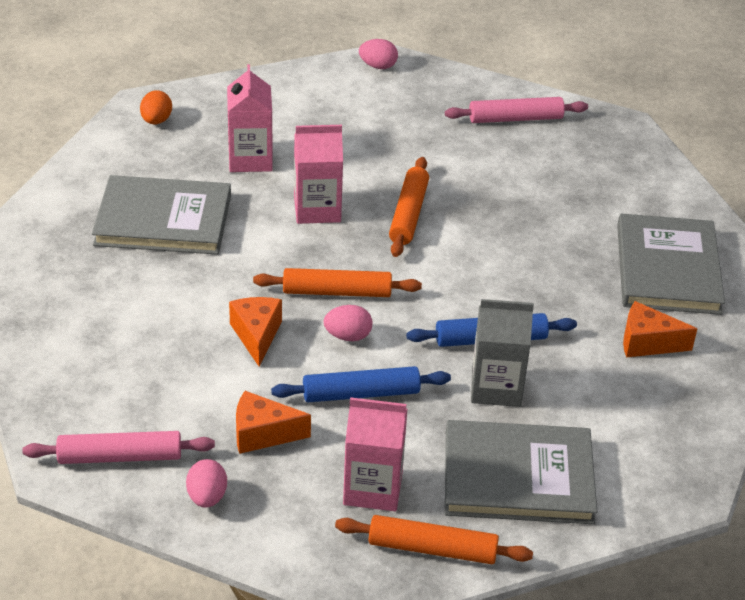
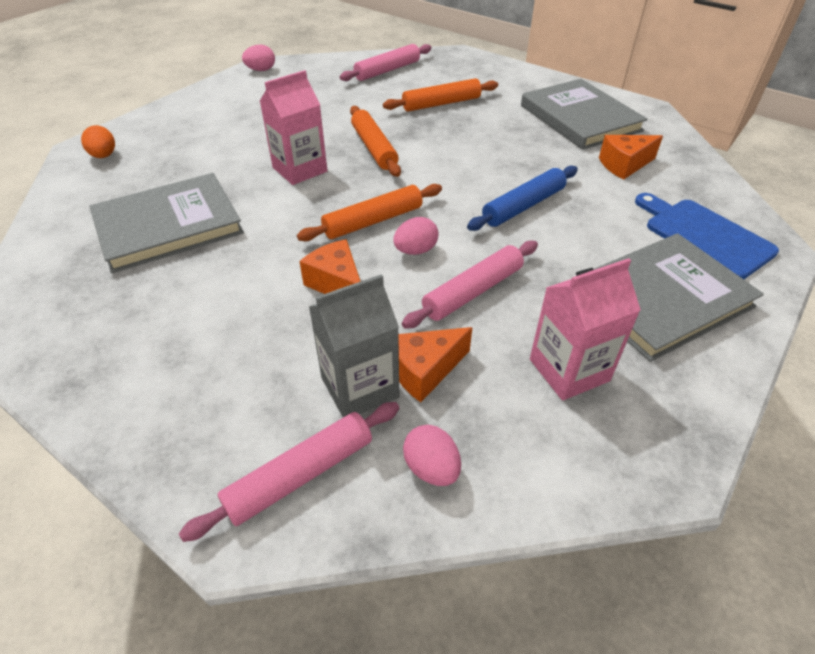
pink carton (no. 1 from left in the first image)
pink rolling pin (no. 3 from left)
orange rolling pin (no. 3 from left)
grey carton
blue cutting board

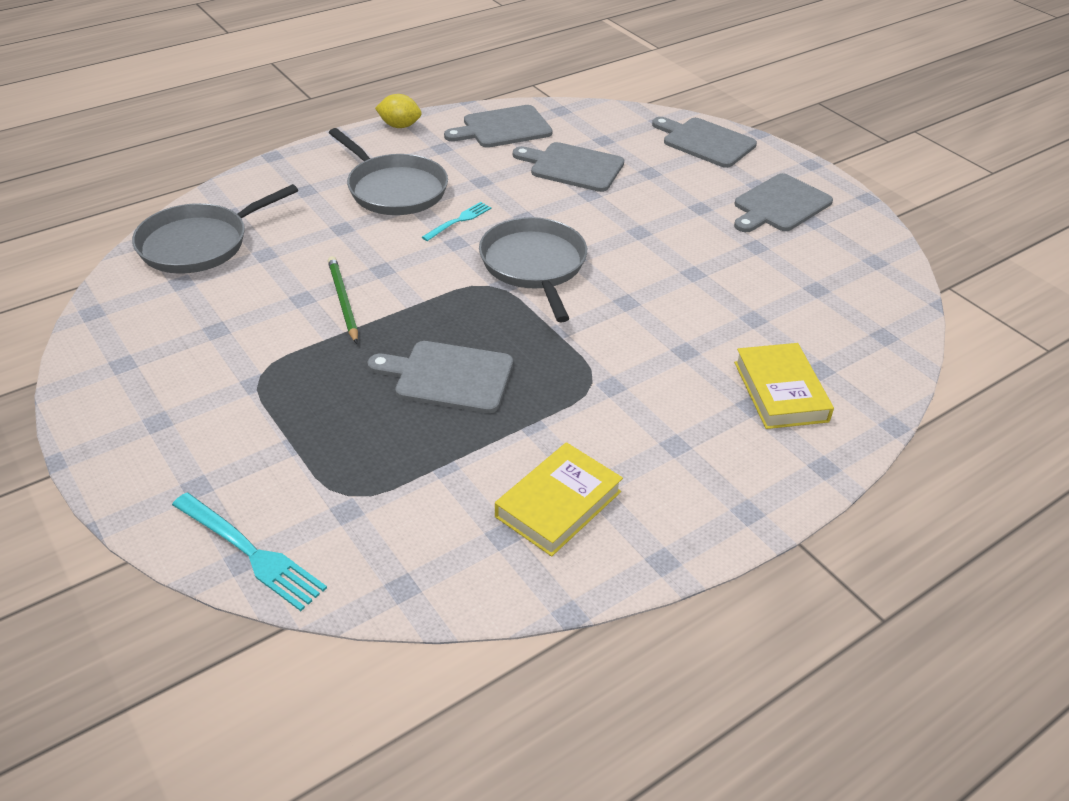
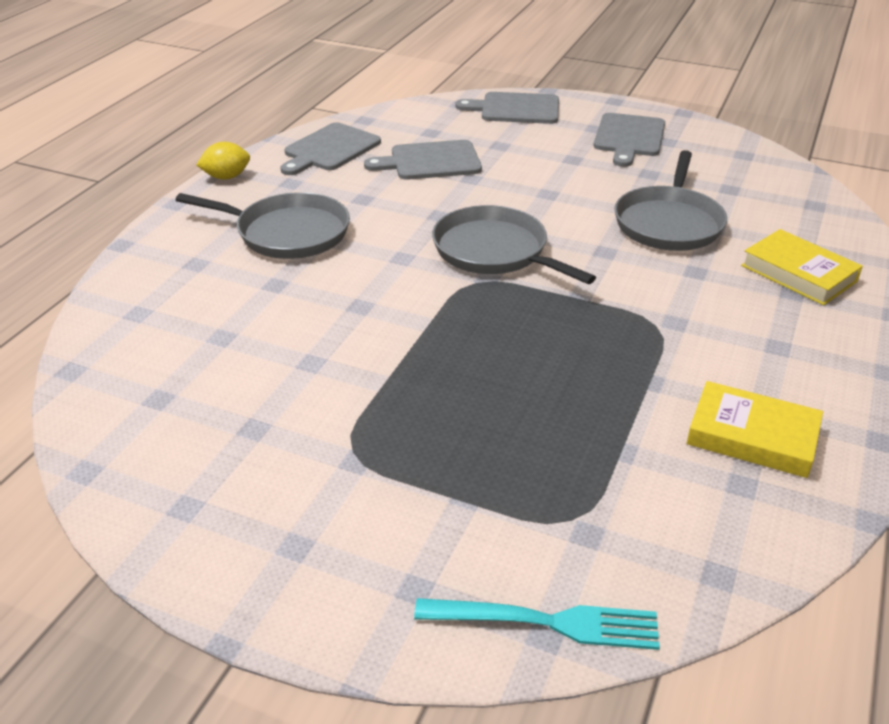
grey pan (no. 3 from left)
green pencil
grey cutting board (no. 1 from left in the first image)
turquoise fork (no. 2 from left in the first image)
yellow book (no. 1 from left)

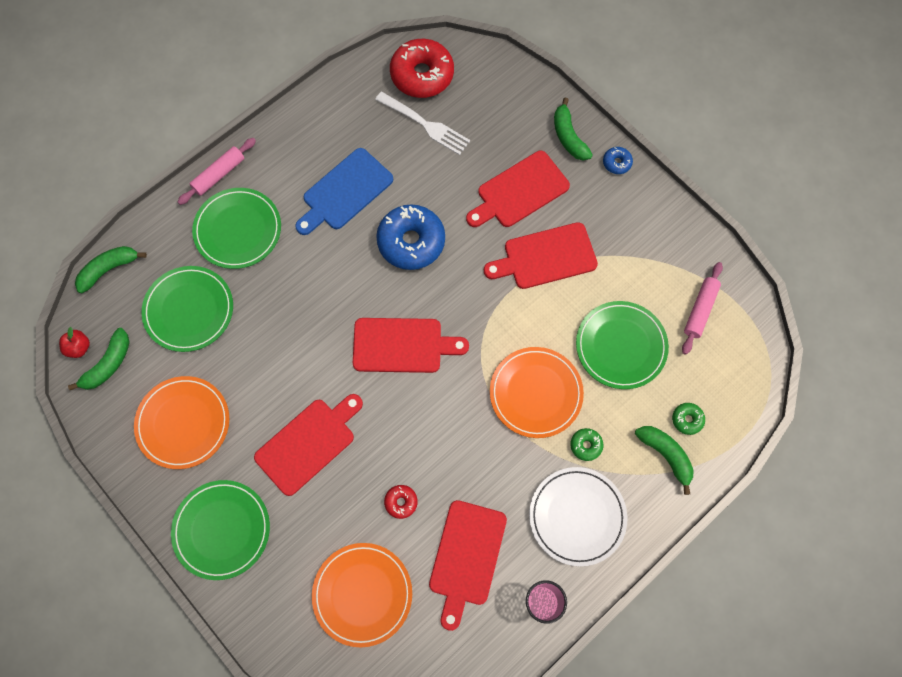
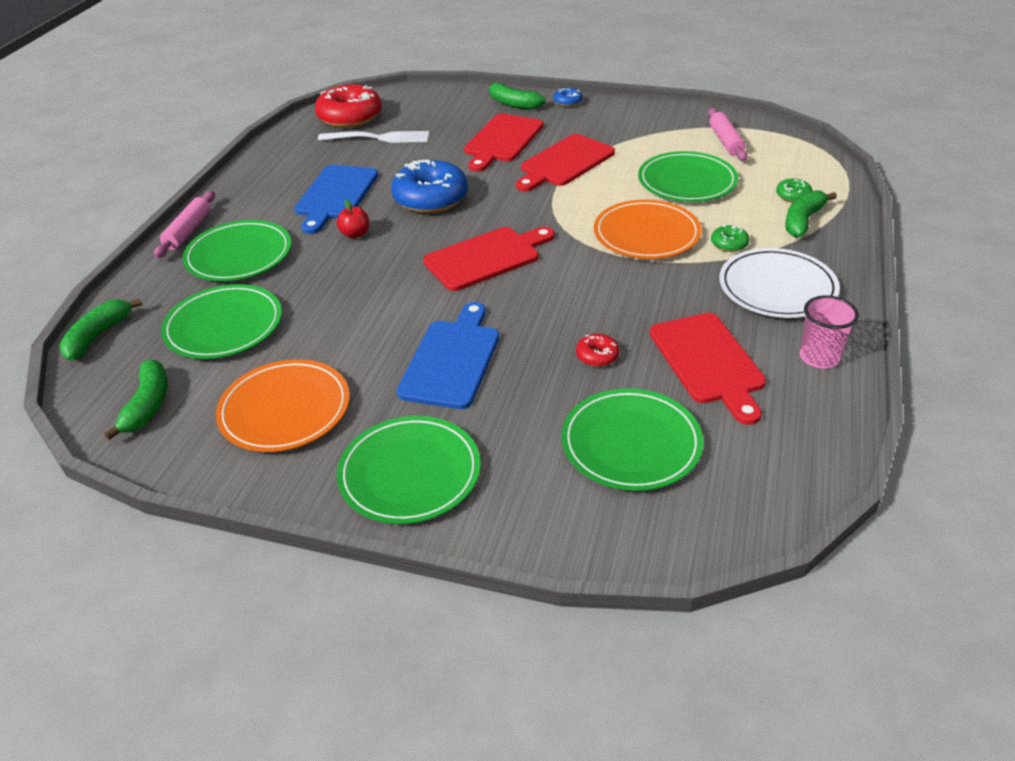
red apple
blue cutting board (no. 2 from left)
green plate (no. 4 from left)
green banana (no. 4 from left)

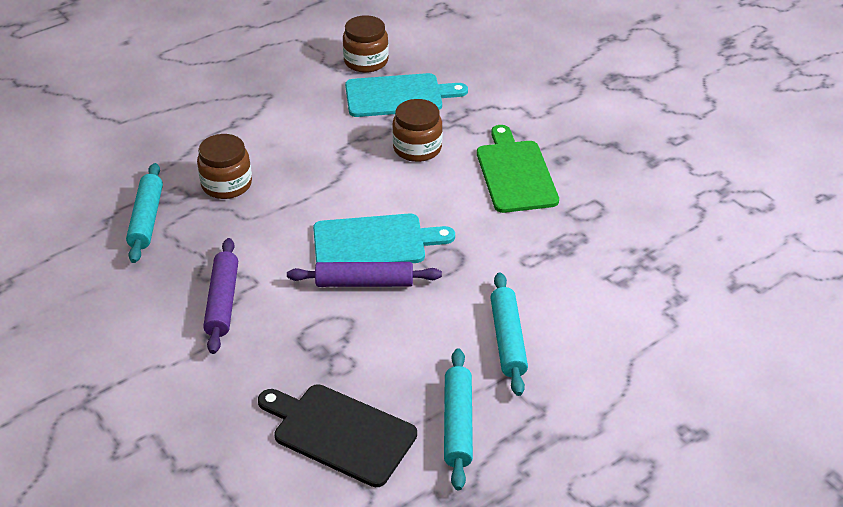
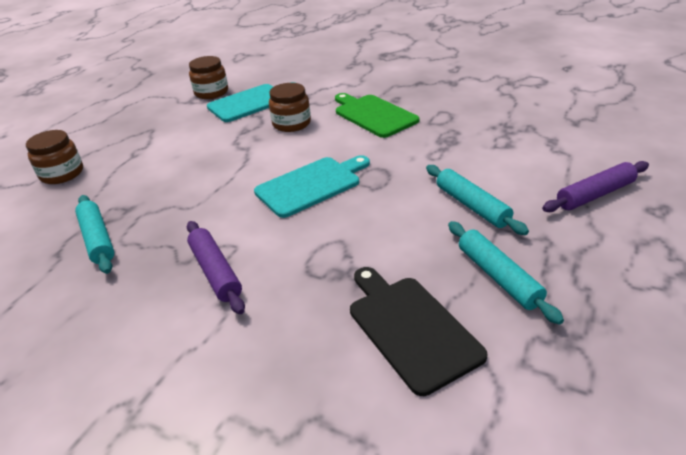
brown jar (no. 1 from left)
black cutting board
purple rolling pin (no. 2 from left)

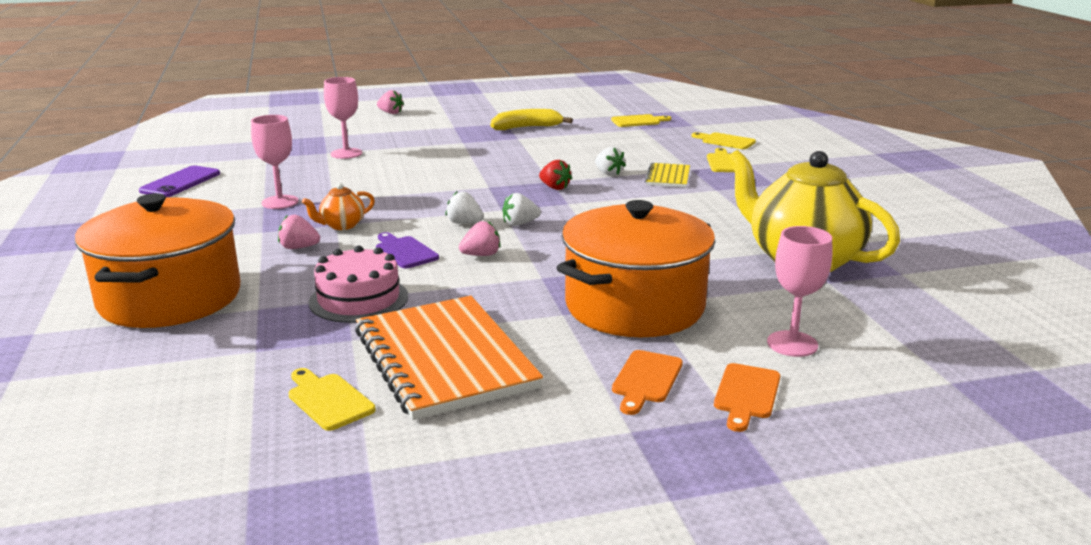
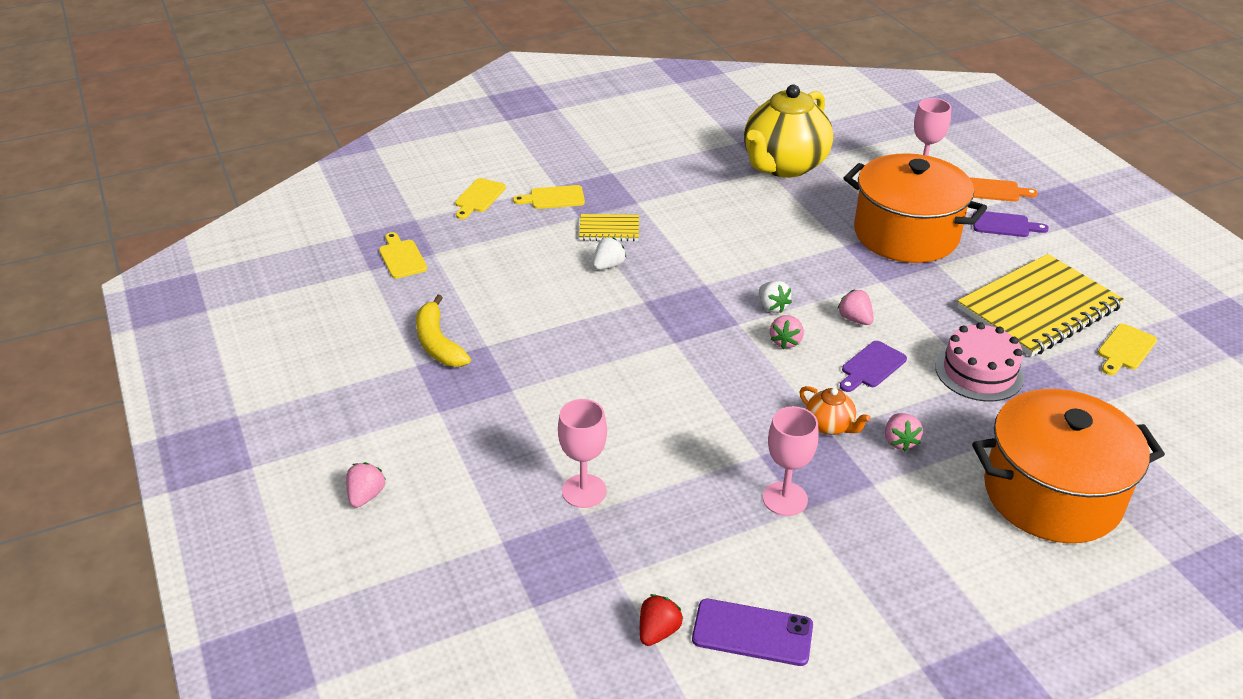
yellow notebook (no. 2 from left)
pink strawberry (no. 2 from left)
red strawberry
purple cutting board (no. 2 from left)

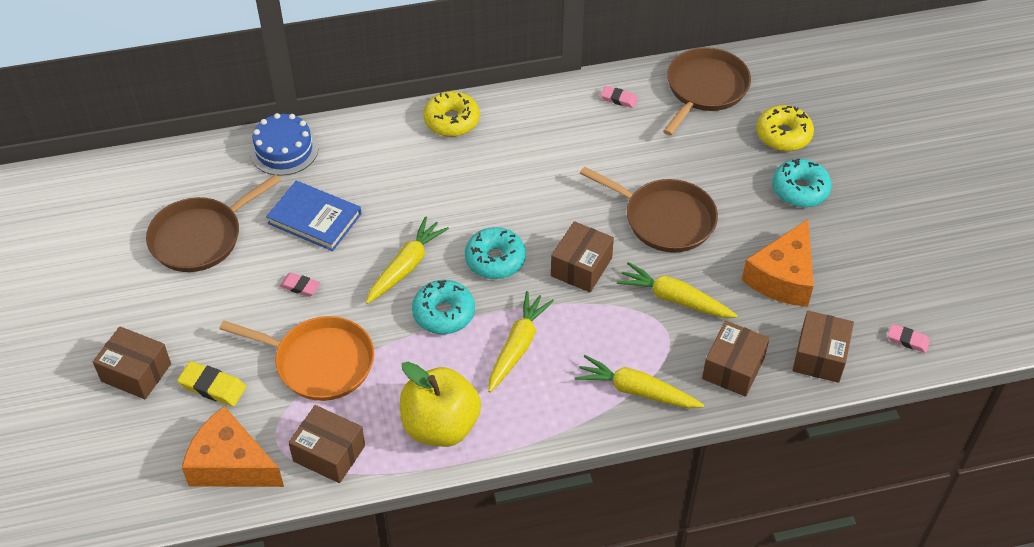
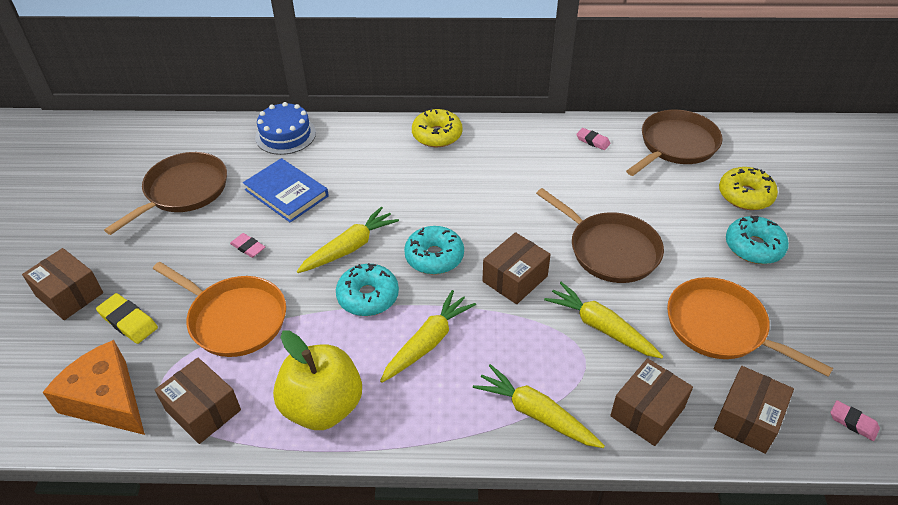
brown pan (no. 1 from left)
orange pan (no. 2 from left)

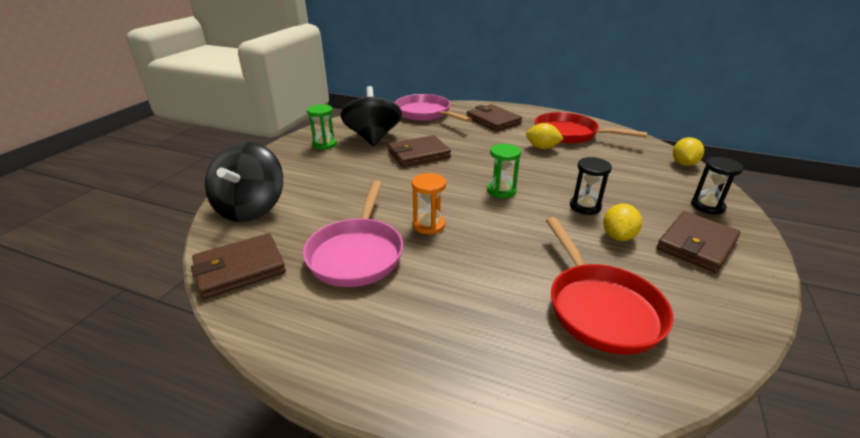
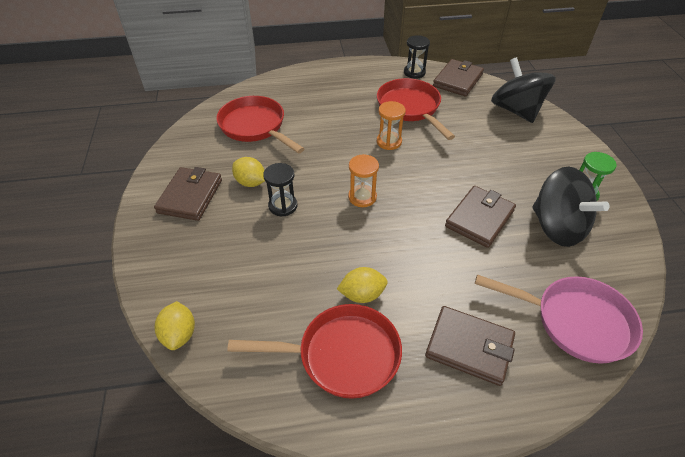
red pan (no. 3 from left)
orange hourglass (no. 1 from left)
yellow lemon (no. 2 from left)
black hourglass (no. 2 from left)

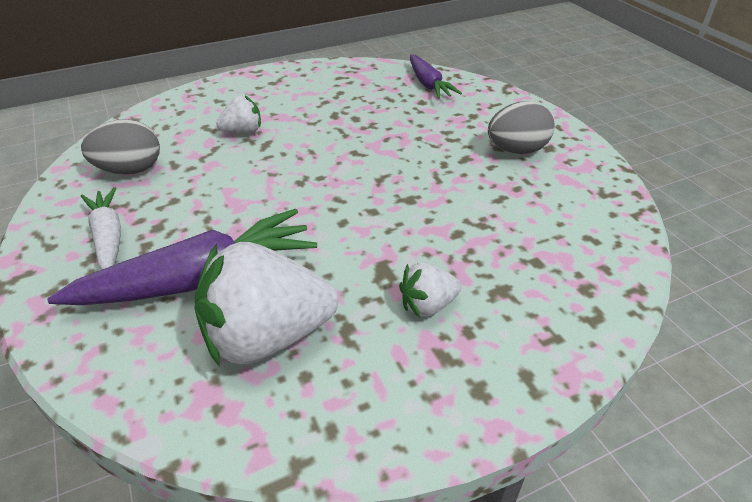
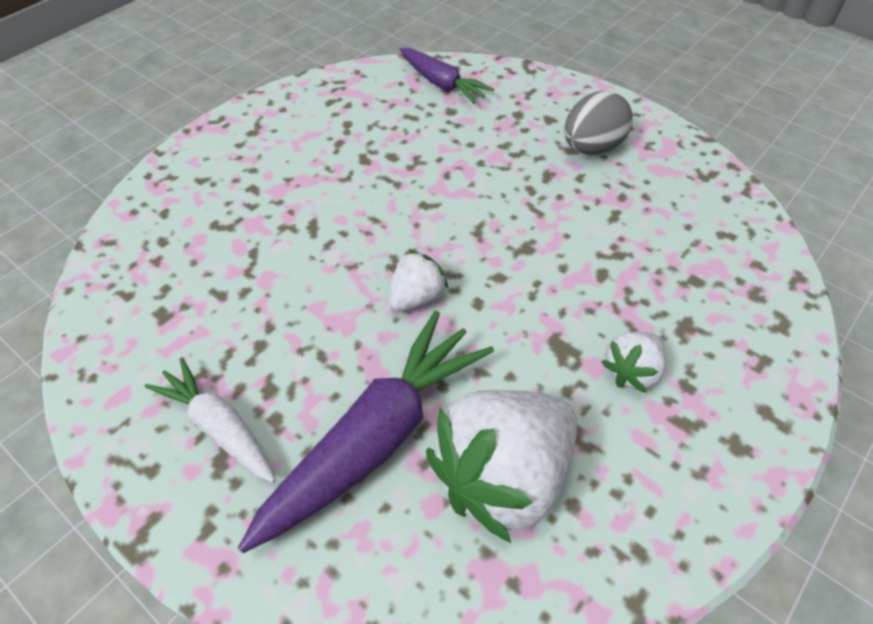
grey egg (no. 1 from left in the first image)
white strawberry (no. 1 from left)

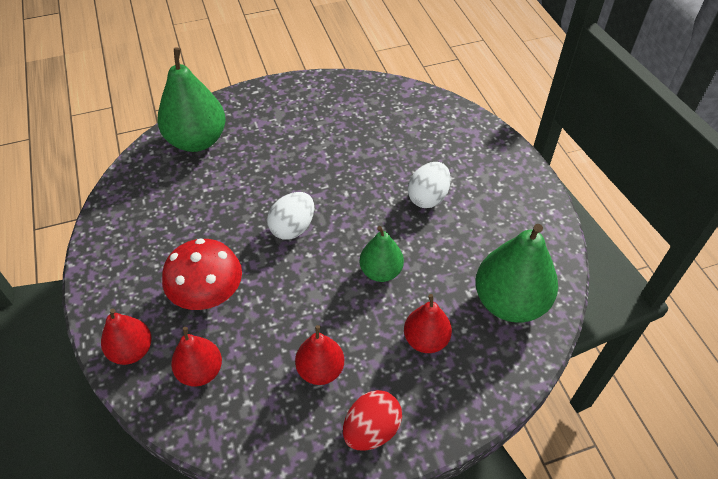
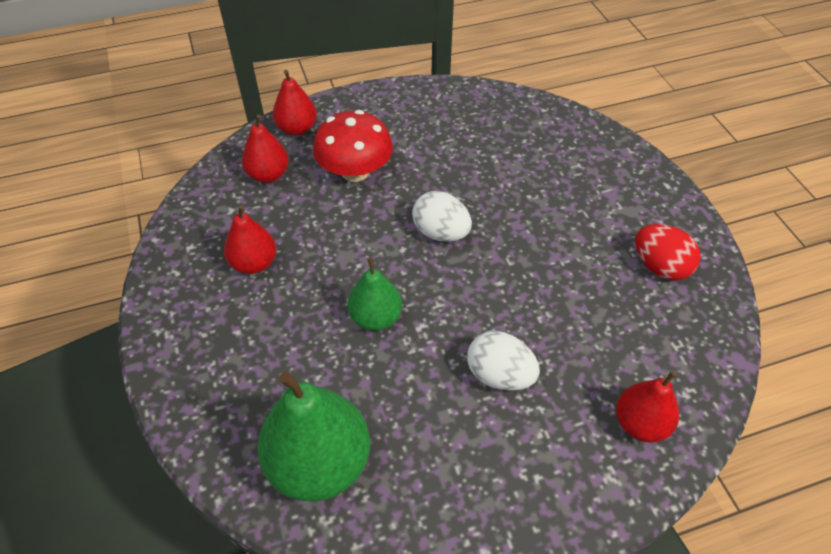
green pear (no. 1 from left in the first image)
red egg
red pear (no. 4 from left)

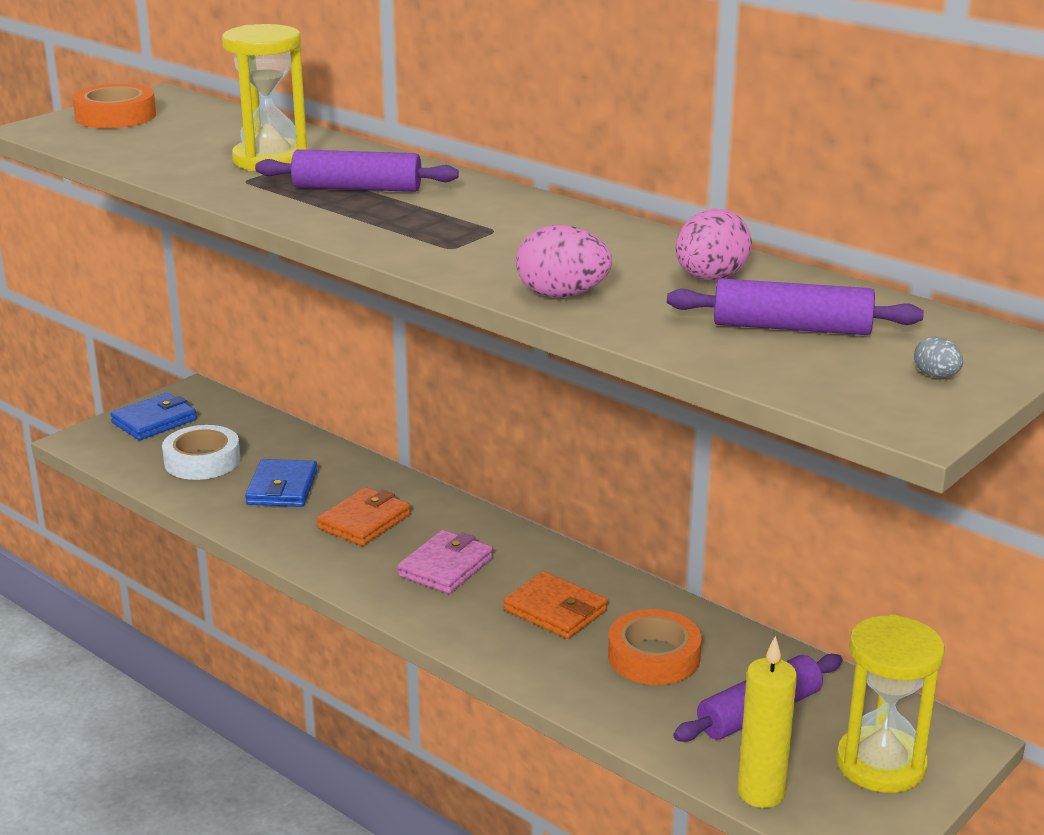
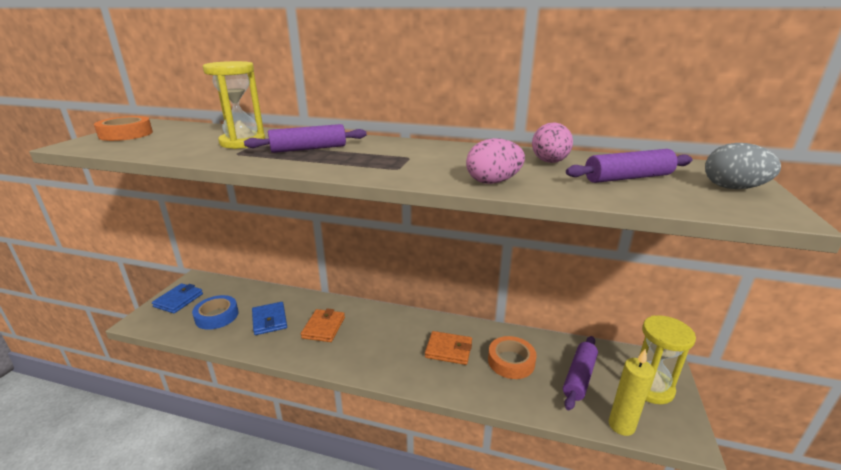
blue tape
pink wallet
grey egg

